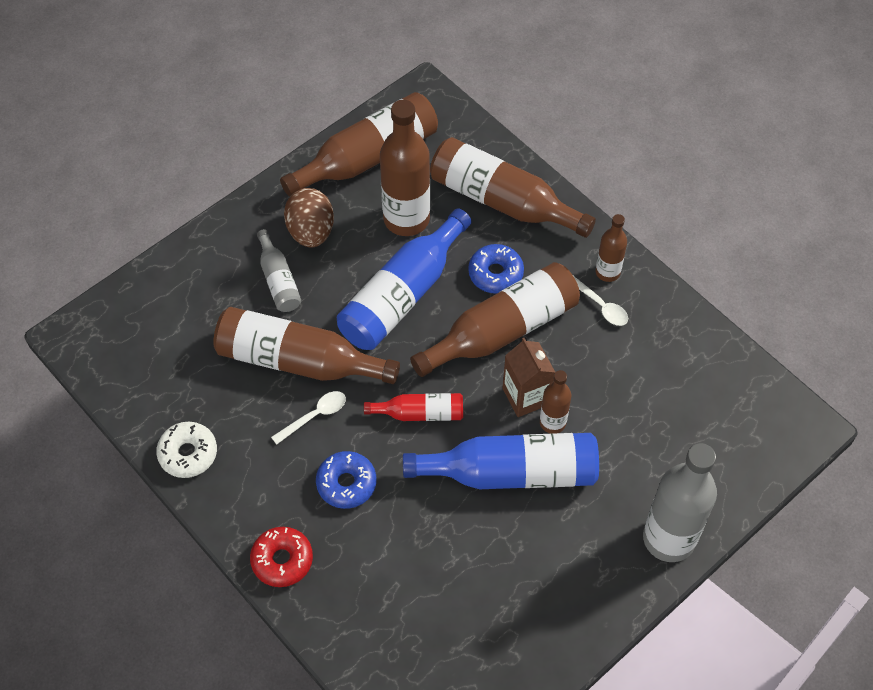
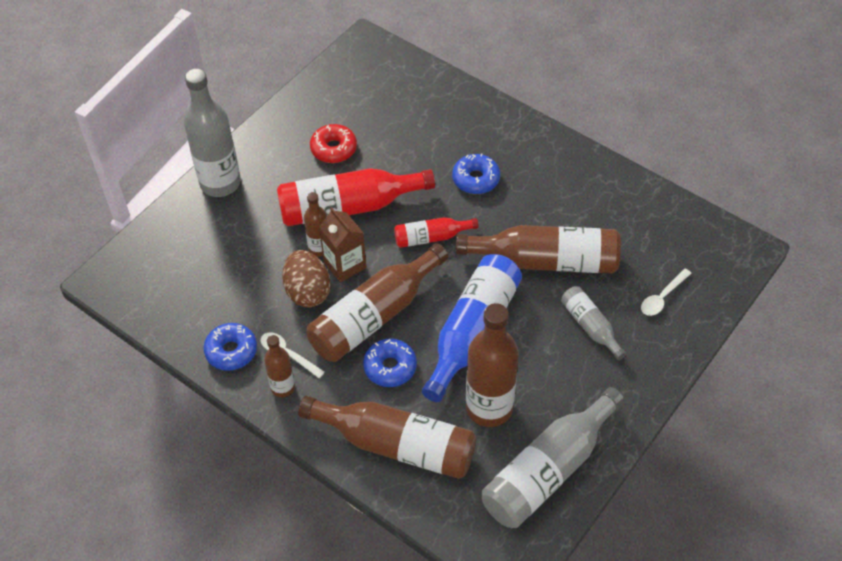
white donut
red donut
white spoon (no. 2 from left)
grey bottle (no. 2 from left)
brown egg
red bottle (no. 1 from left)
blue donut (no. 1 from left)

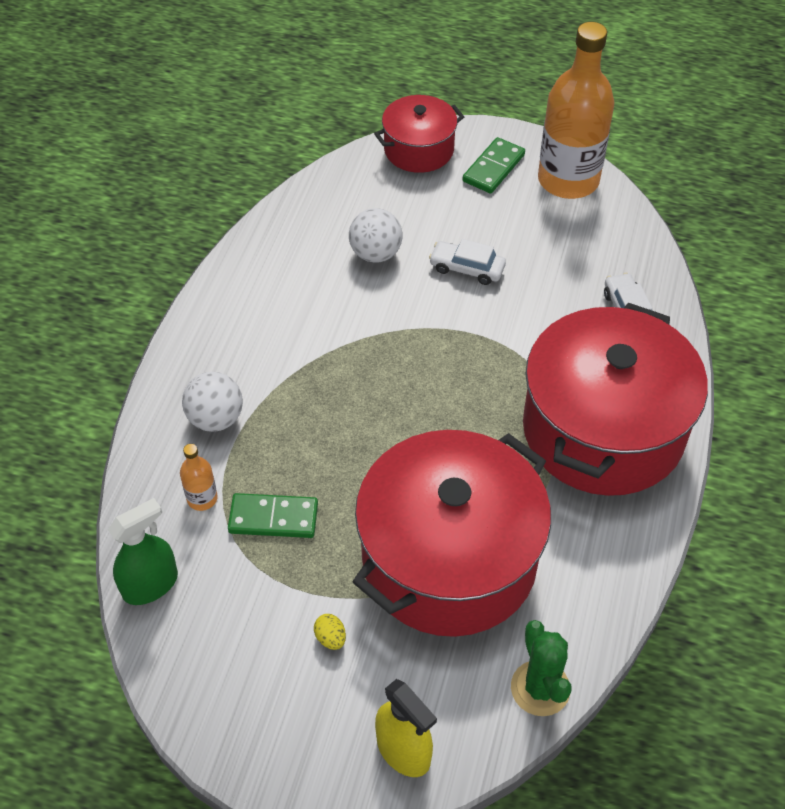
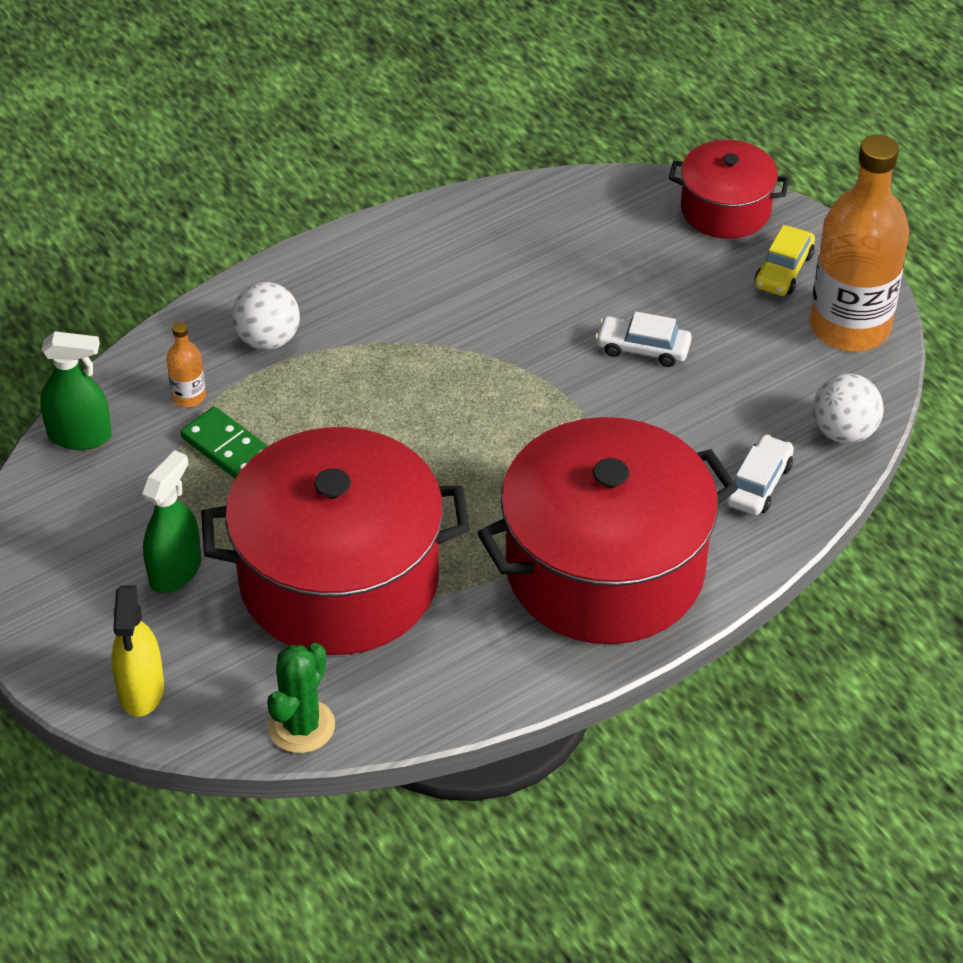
green spray bottle (no. 2 from left)
white ball (no. 2 from left)
white car (no. 1 from left)
yellow car

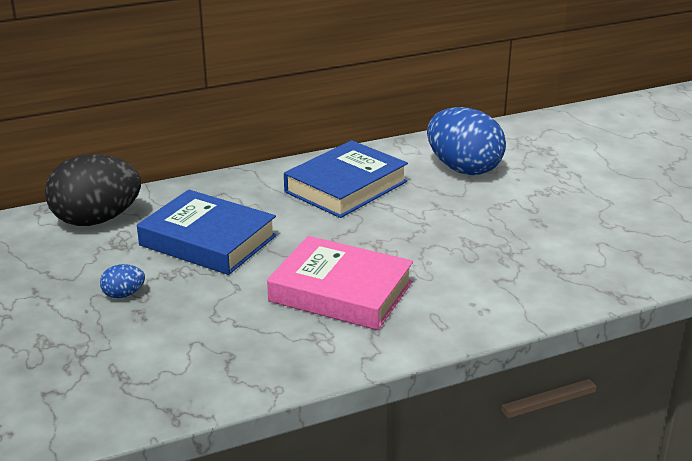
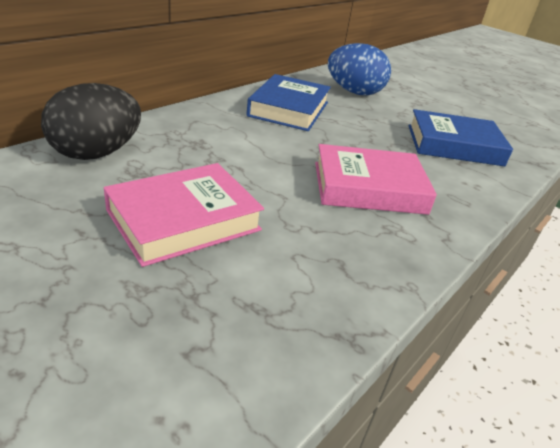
pink book (no. 1 from left)
blue book (no. 2 from left)

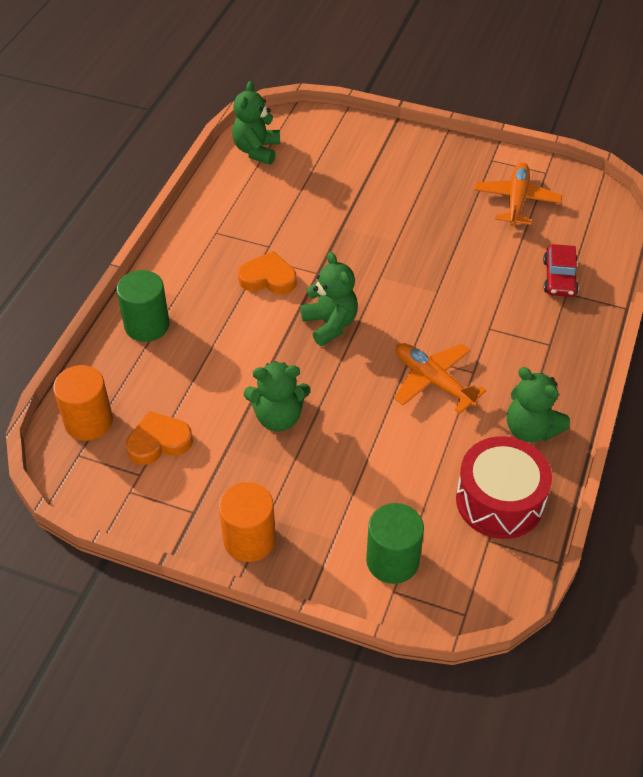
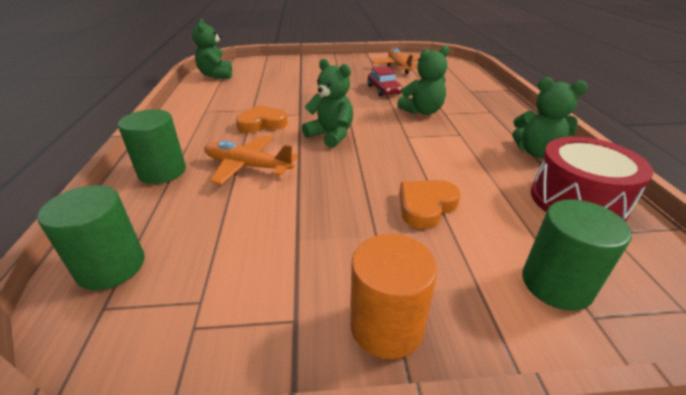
green cylinder (no. 1 from left)
orange heart (no. 2 from left)
green teddy bear (no. 3 from left)
orange plane (no. 1 from left)
red car

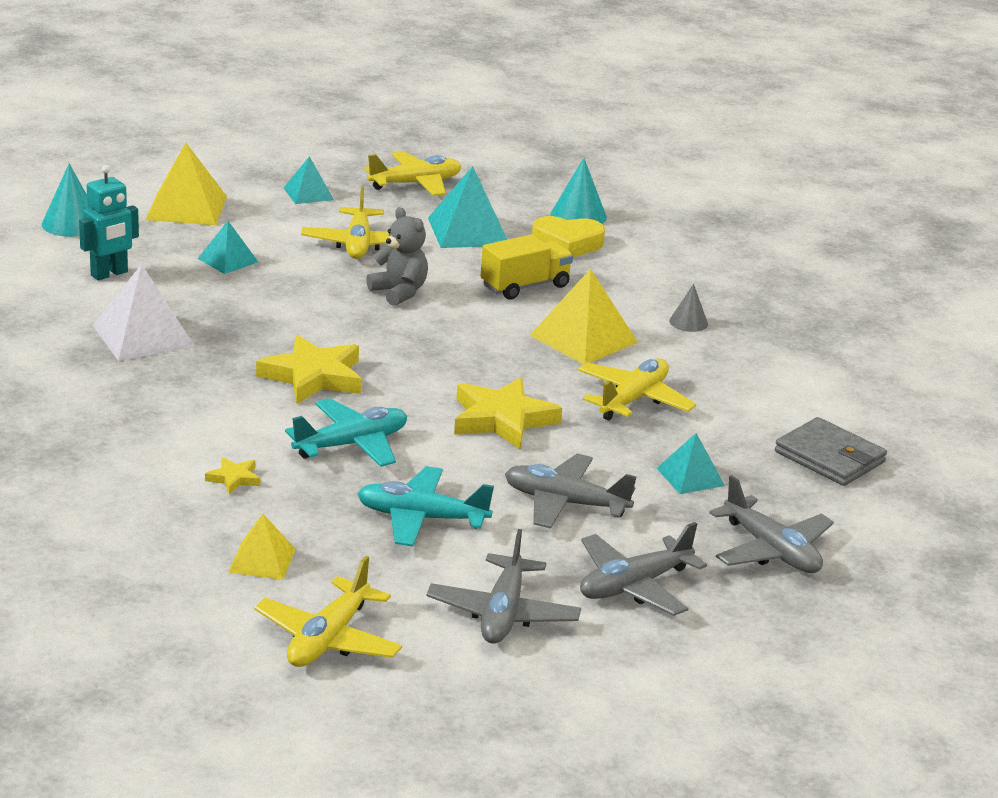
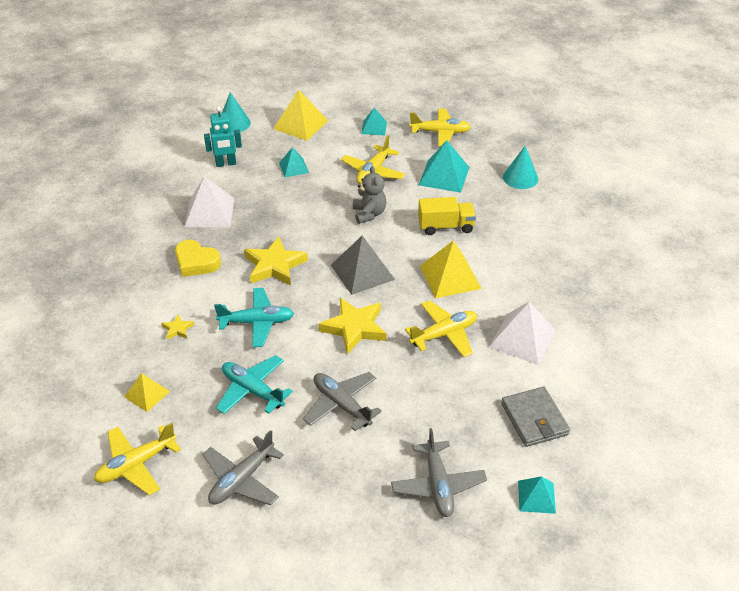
yellow heart
grey plane (no. 3 from left in the first image)
turquoise pyramid (no. 4 from left)
grey cone
grey pyramid
white pyramid (no. 2 from left)

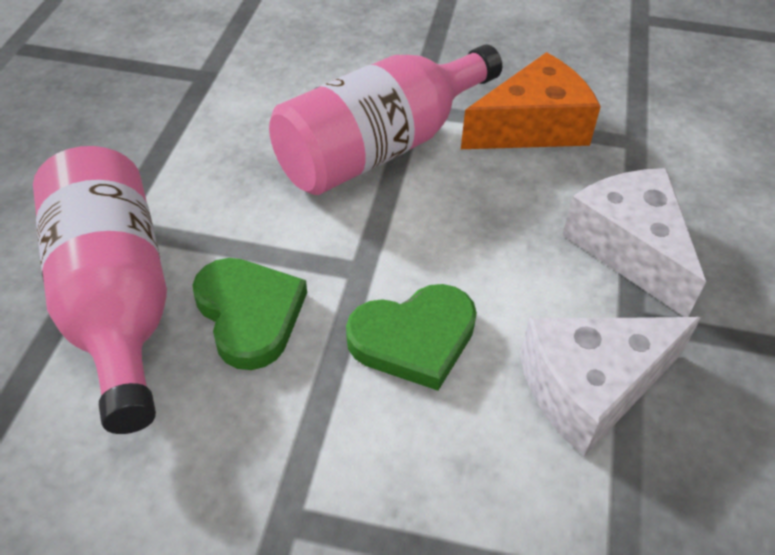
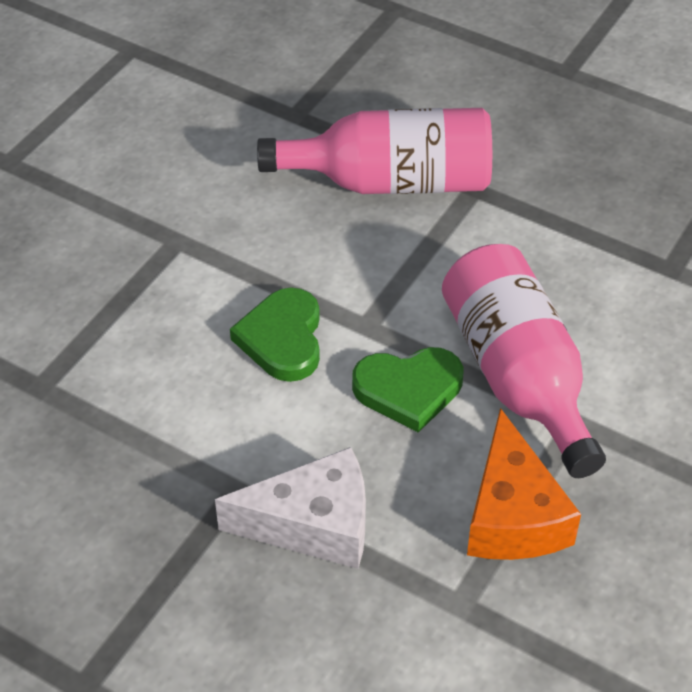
green heart (no. 2 from left)
white cheese (no. 1 from left in the first image)

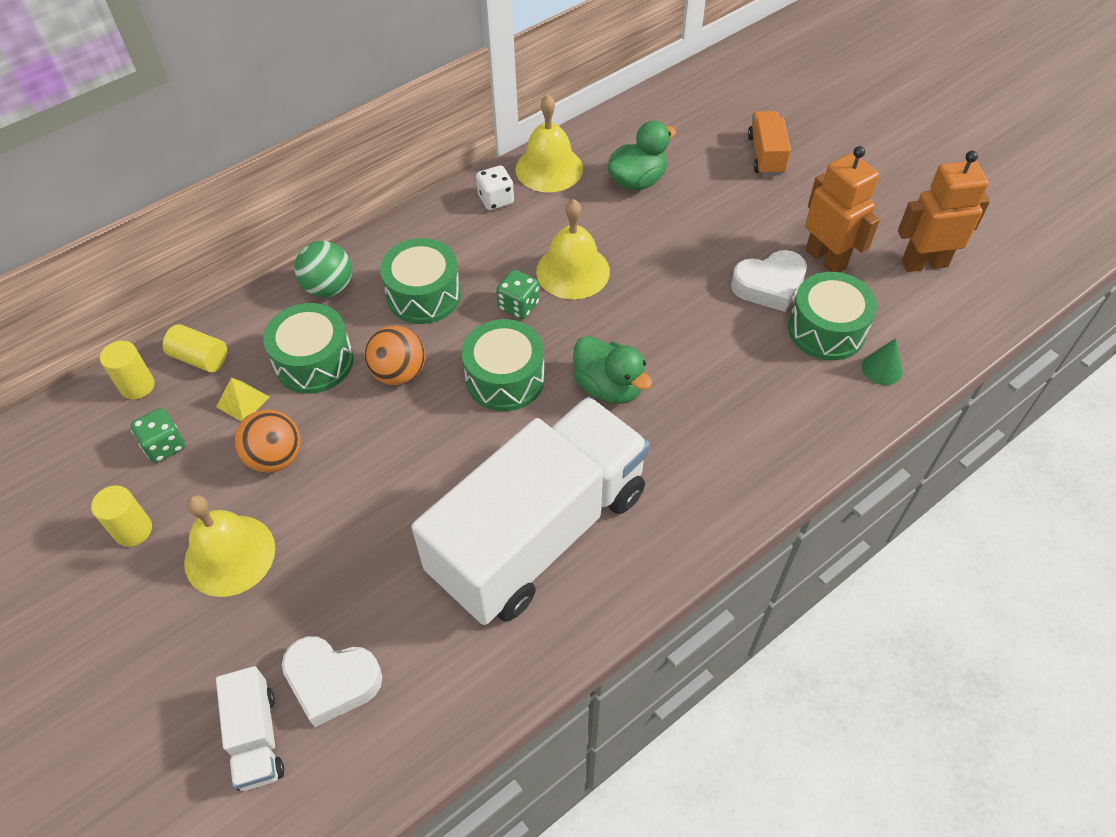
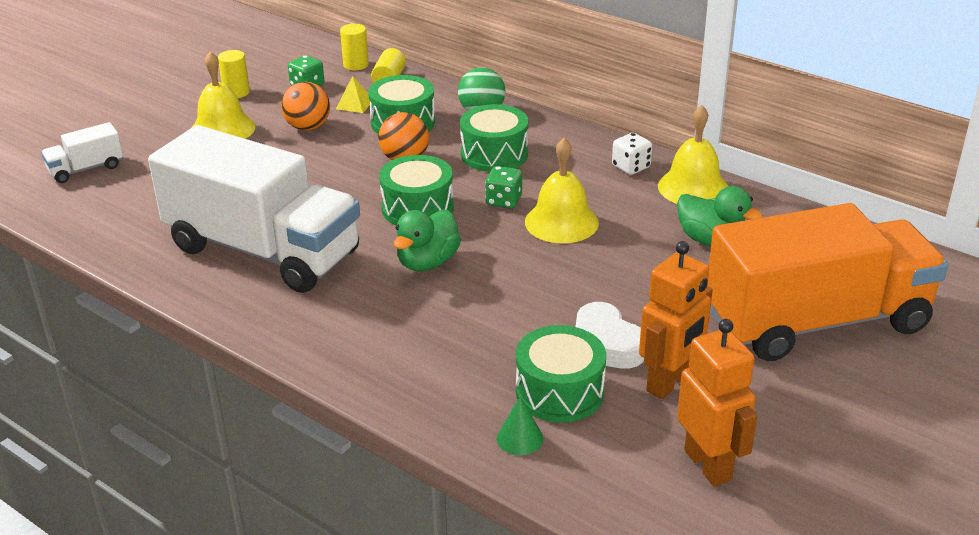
white heart (no. 1 from left in the first image)
orange truck

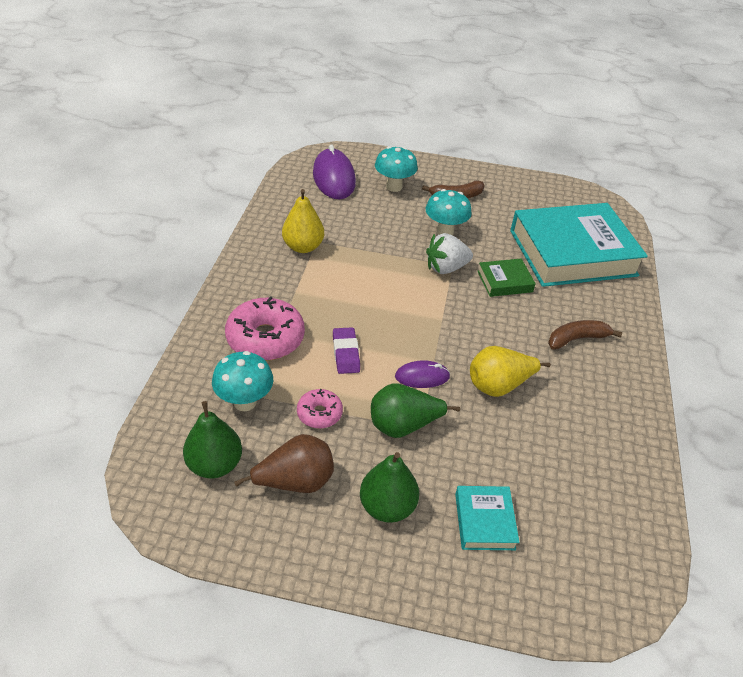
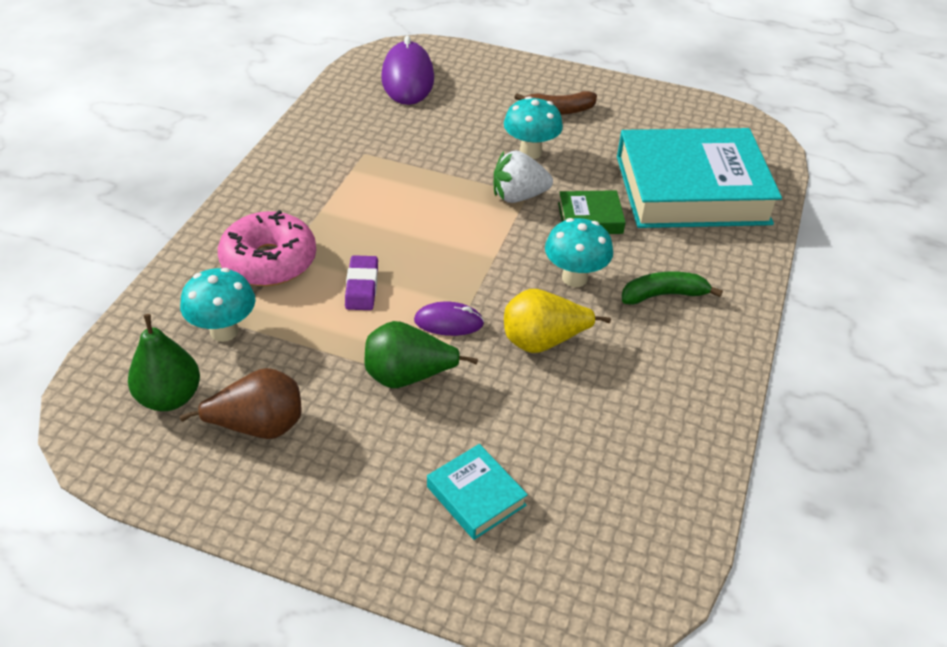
yellow pear (no. 1 from left in the first image)
pink donut (no. 2 from left in the first image)
green pear (no. 2 from left in the first image)
turquoise mushroom (no. 3 from left)
turquoise book (no. 1 from left)
green banana

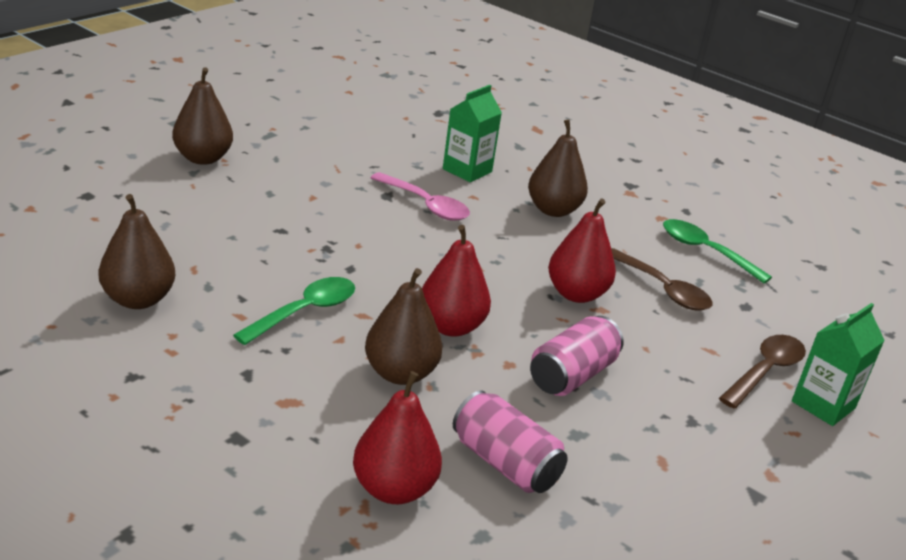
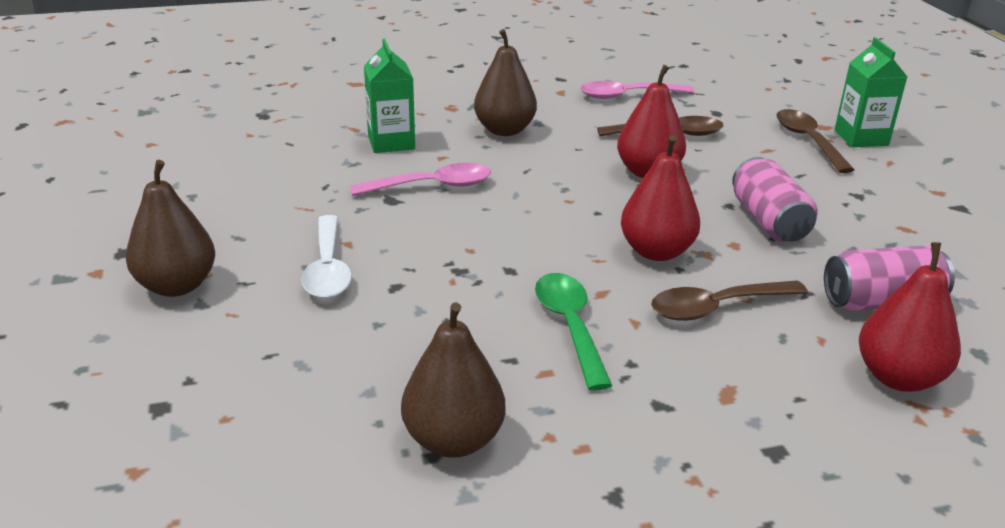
brown spoon (no. 2 from left)
pink spoon (no. 2 from left)
white spoon

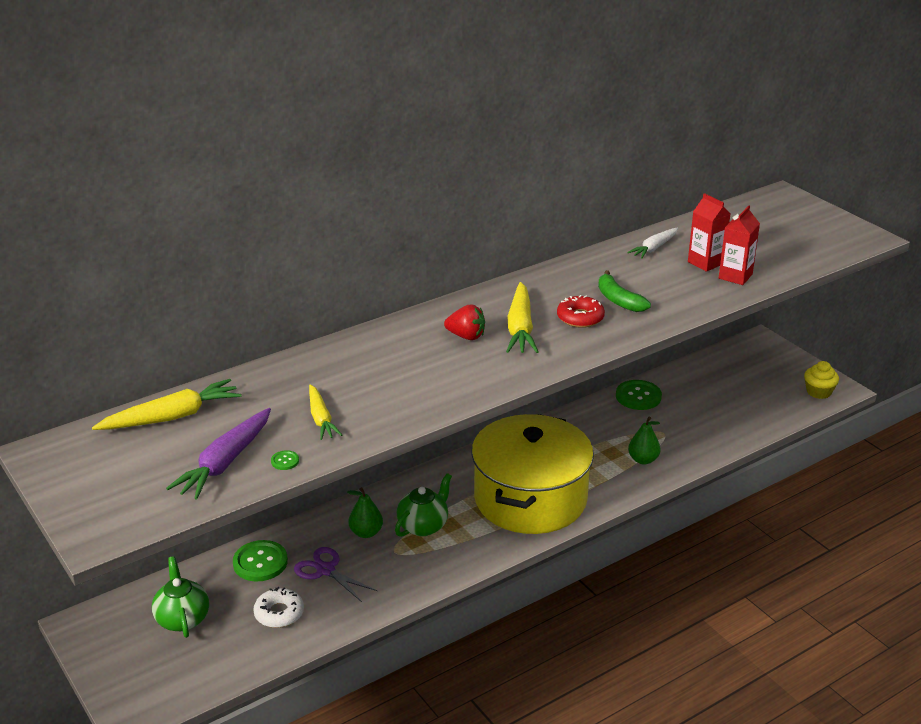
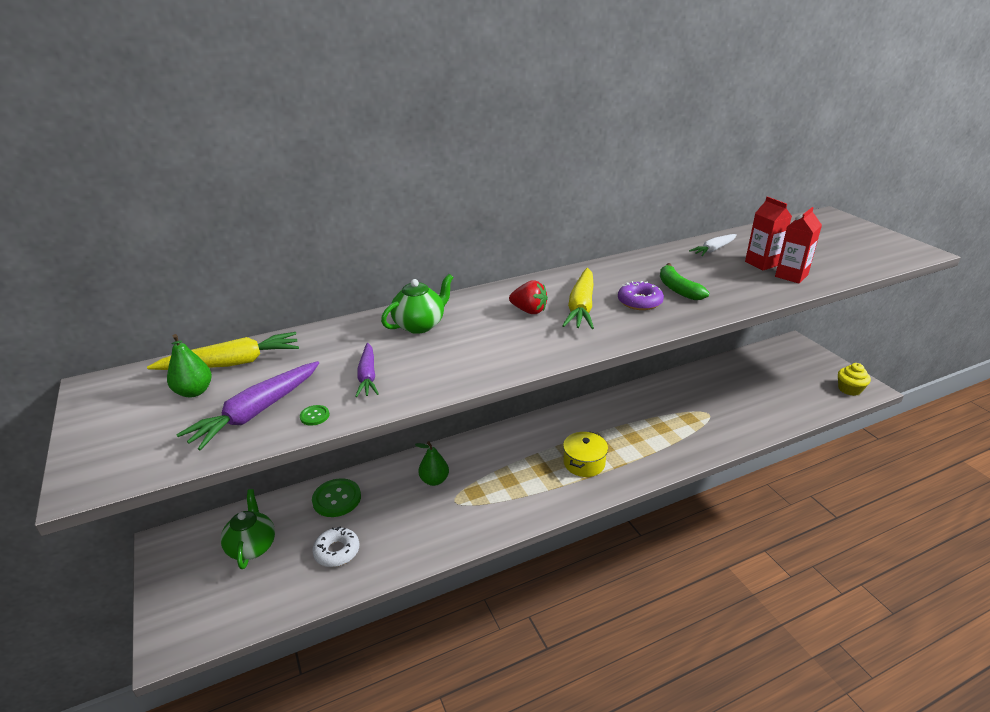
purple scissors
purple carrot (no. 2 from left)
green teapot (no. 2 from left)
yellow pot
purple donut
green button (no. 3 from left in the first image)
green pear (no. 1 from left)

